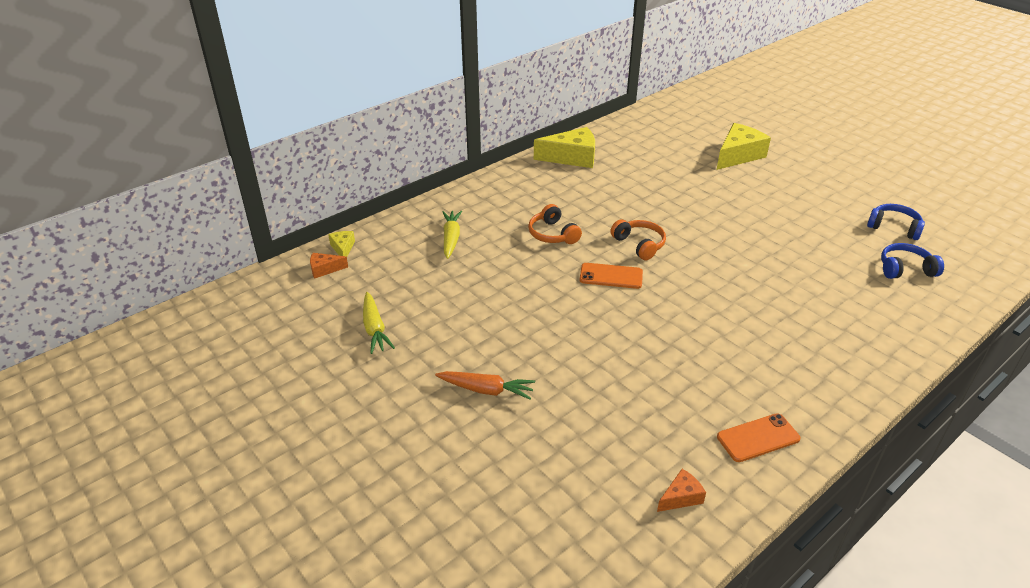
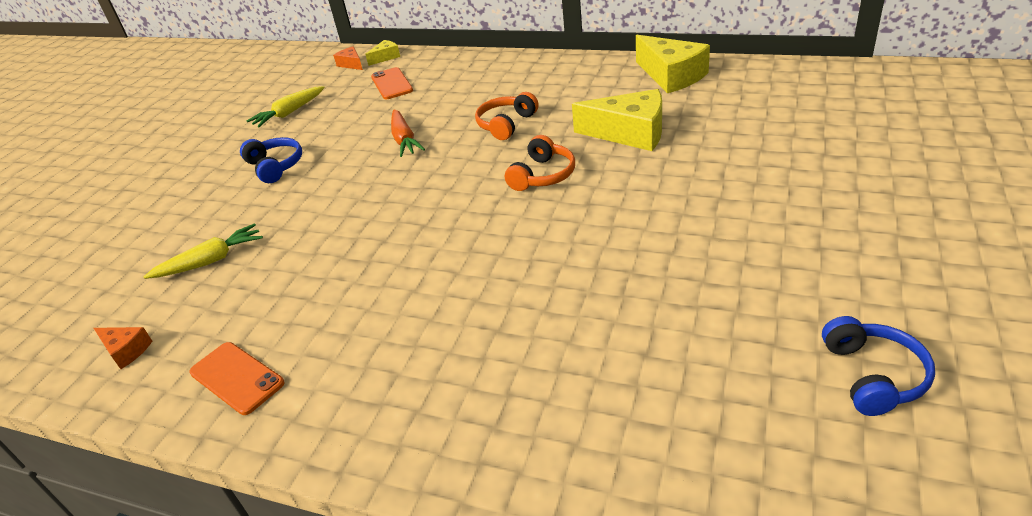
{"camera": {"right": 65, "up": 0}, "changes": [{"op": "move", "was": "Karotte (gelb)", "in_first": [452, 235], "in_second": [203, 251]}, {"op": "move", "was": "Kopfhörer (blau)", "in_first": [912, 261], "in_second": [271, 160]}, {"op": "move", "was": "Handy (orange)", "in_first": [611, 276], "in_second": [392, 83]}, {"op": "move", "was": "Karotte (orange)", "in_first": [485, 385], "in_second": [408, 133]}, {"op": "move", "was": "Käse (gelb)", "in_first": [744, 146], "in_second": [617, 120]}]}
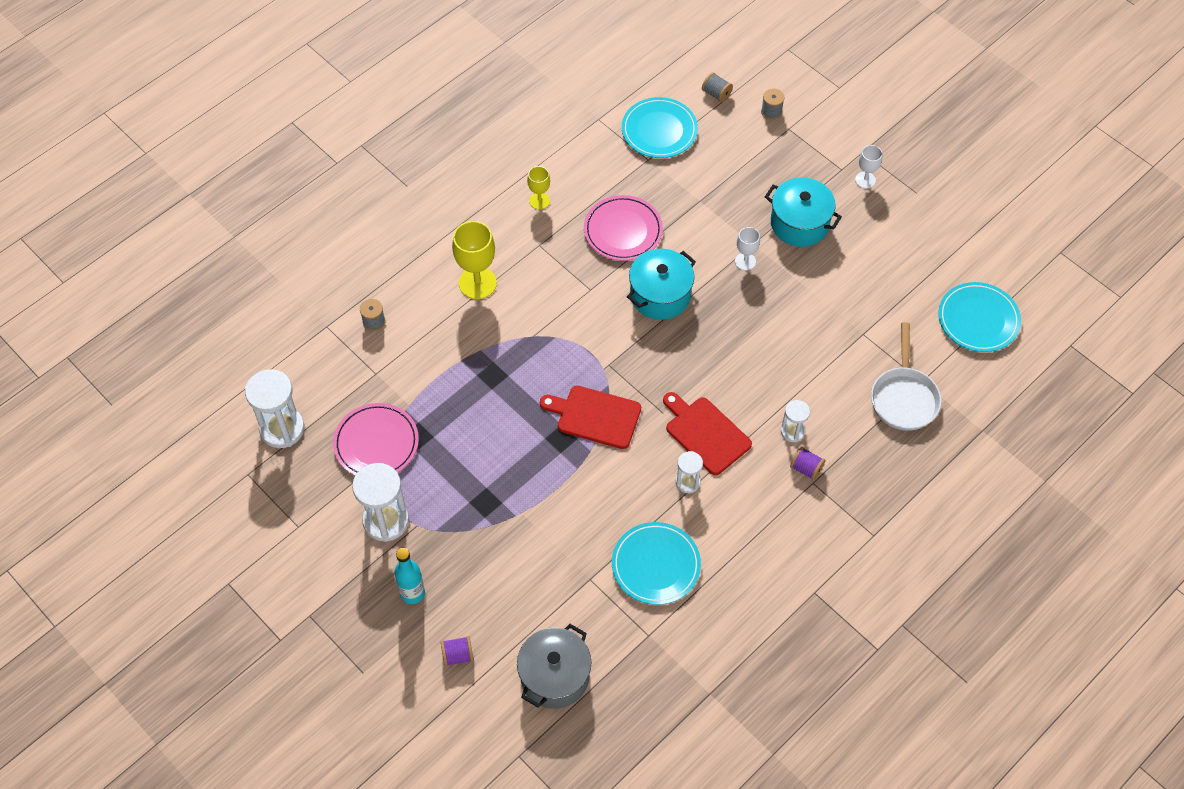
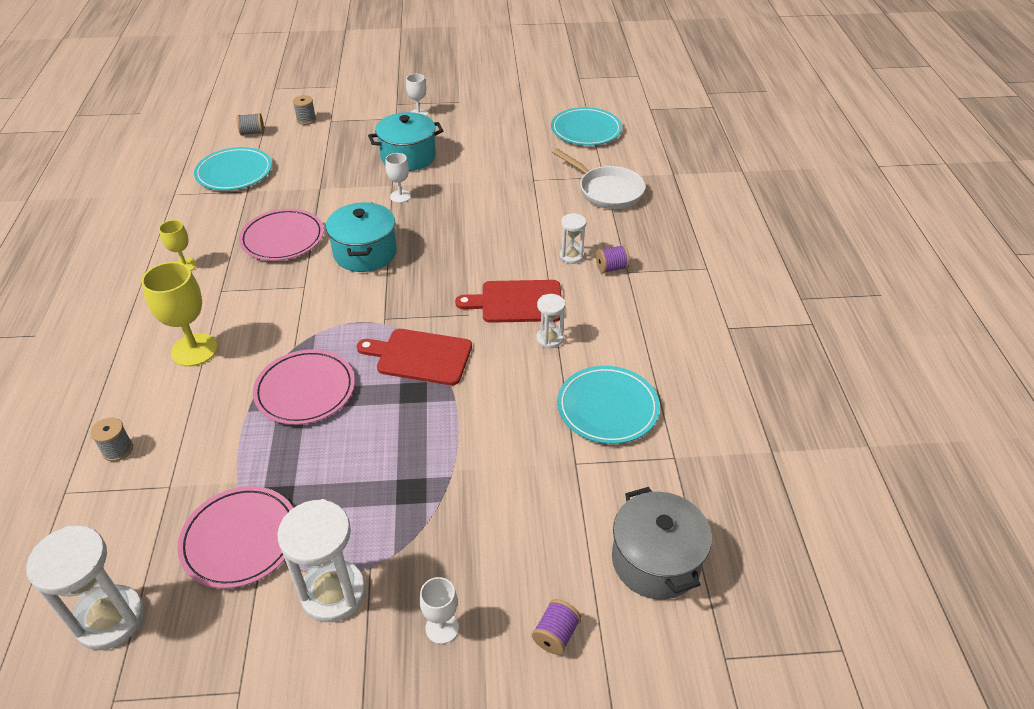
{"camera": {"right": -50, "up": -15}, "changes": [{"op": "insert", "now": "Teller (rosa)", "in_second": [304, 387]}, {"op": "rotate", "was": "Schneidebrett (rot)", "in_first": [590, 417], "in_second": [414, 357], "clockwise": 45}, {"op": "replace", "was": "Flasche (türkis)", "now": "Kelch (weiß)", "in_first": [410, 576], "in_second": [439, 610]}]}
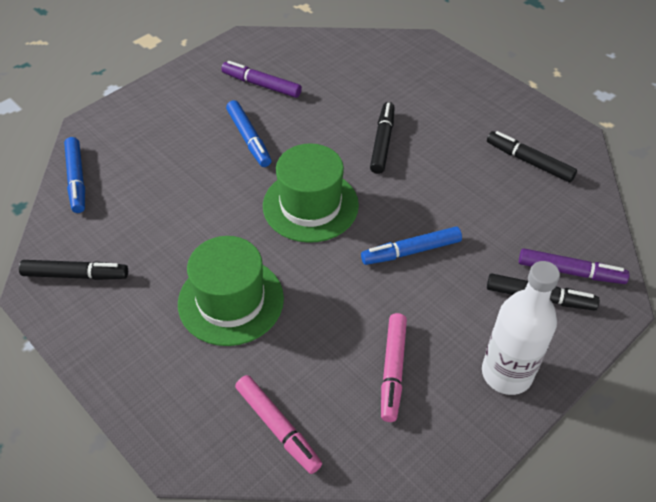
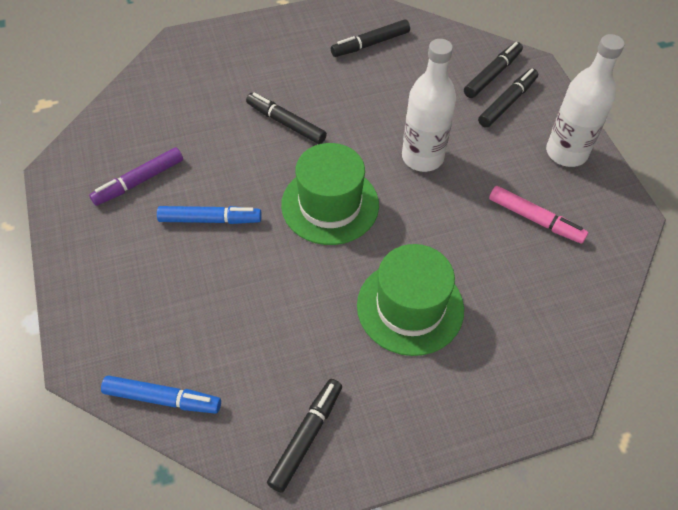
{"camera": {"right": -65, "up": 5}, "changes": [{"op": "replace", "was": "Filzstift (blau)", "now": "Flasche (weiß)", "in_first": [411, 245], "in_second": [429, 105]}, {"op": "recolor", "was": "Filzstift (lila)", "now": "Filzstift (schwarz)", "in_first": [574, 266], "in_second": [493, 70]}, {"op": "delete", "was": "Filzstift (rosa)", "in_first": [278, 424]}]}
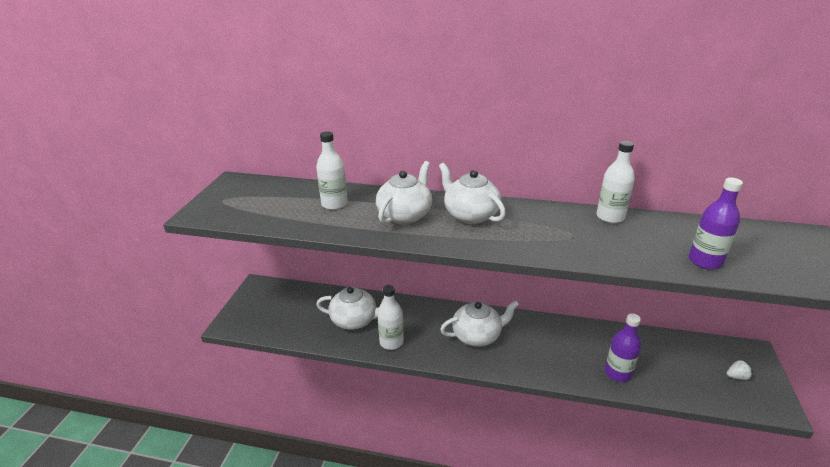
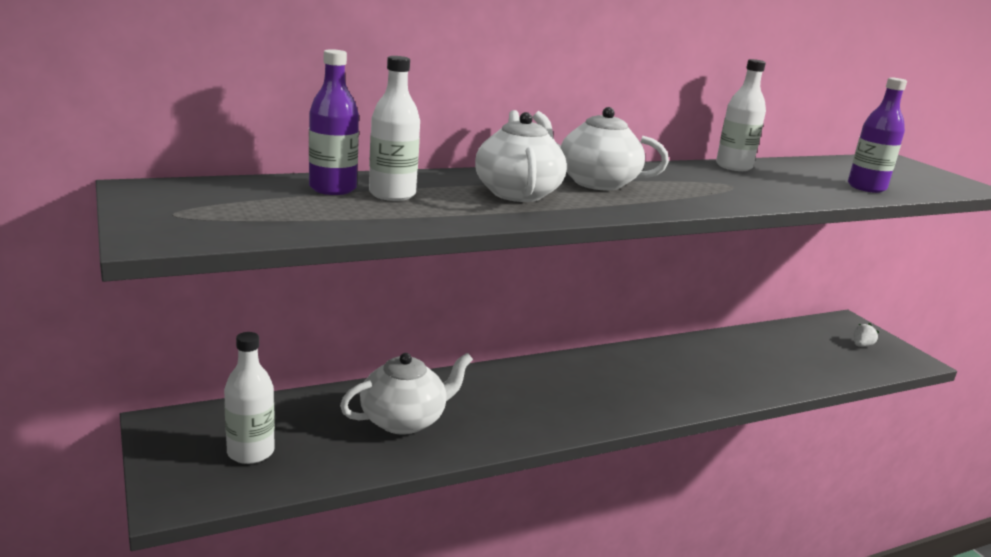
{"camera": {"right": -40, "up": -10}, "changes": [{"op": "move", "was": "Flasche (weiß)", "in_first": [390, 317], "in_second": [249, 398]}, {"op": "move", "was": "Flasche (lila)", "in_first": [623, 347], "in_second": [334, 122]}, {"op": "delete", "was": "Teekanne (weiß)", "in_first": [479, 323]}]}
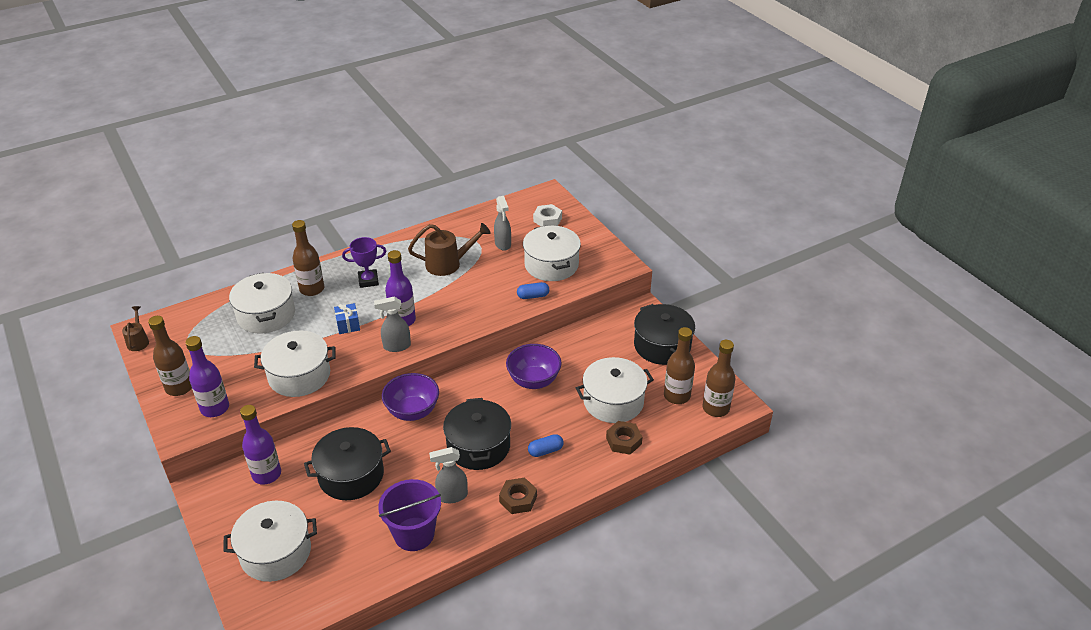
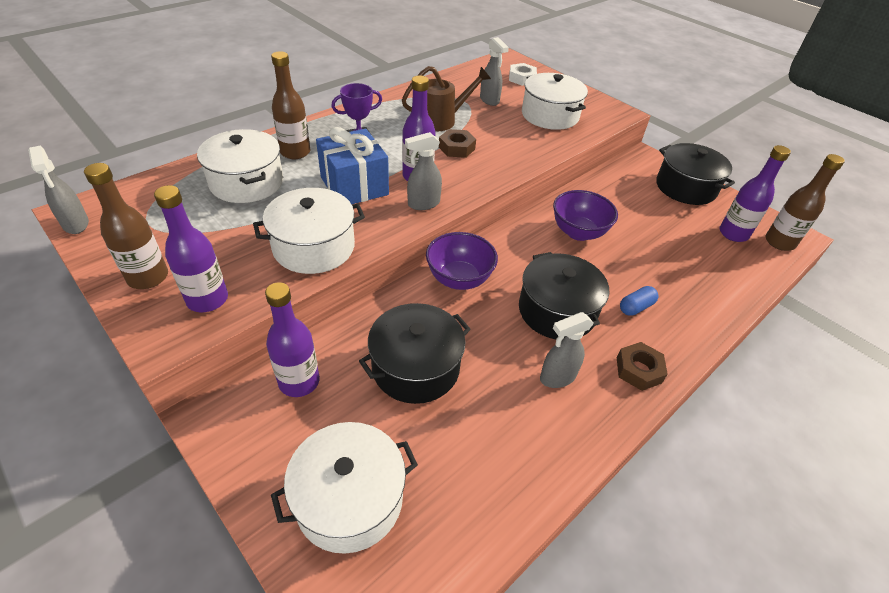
{"camera": {"right": -15, "up": 5}, "changes": [{"op": "replace", "was": "Gießkanne (braun)", "now": "Sprühflasche (grau)", "in_first": [135, 328], "in_second": [58, 190]}, {"op": "resize", "was": "Geschenk (blau)", "in_first": [347, 318], "in_second": [352, 165], "ratio": 2.03}, {"op": "move", "was": "Sechskantmutter (braun)", "in_first": [624, 438], "in_second": [457, 143]}, {"op": "recolor", "was": "Flasche (braun)", "now": "Flasche (lila)", "in_first": [679, 365], "in_second": [755, 193]}, {"op": "delete", "was": "Eimer (lila)", "in_first": [409, 515]}, {"op": "delete", "was": "Kapsel (blau)", "in_first": [533, 290]}, {"op": "delete", "was": "Kochtopf (weiß)", "in_first": [615, 390]}]}
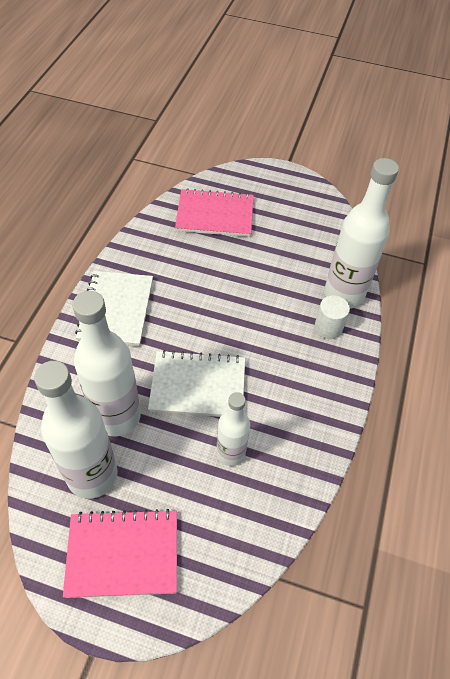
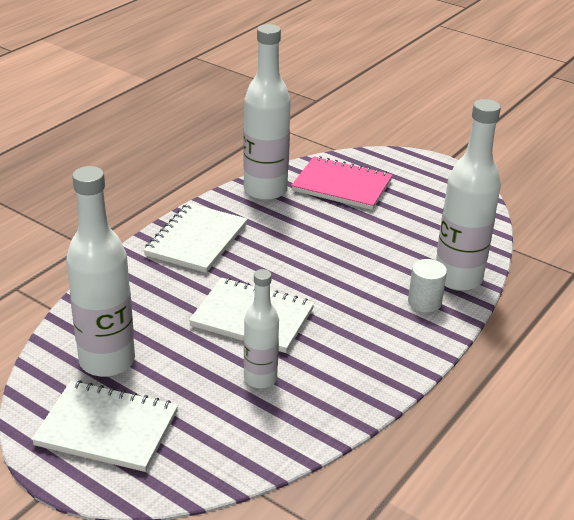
{"camera": {"right": 20, "up": -20}, "changes": [{"op": "recolor", "was": "Notizbuch (rosa)", "now": "Notizbuch (weiß)", "in_first": [120, 553], "in_second": [104, 426]}, {"op": "move", "was": "Flasche (weiß)", "in_first": [106, 363], "in_second": [267, 112]}]}
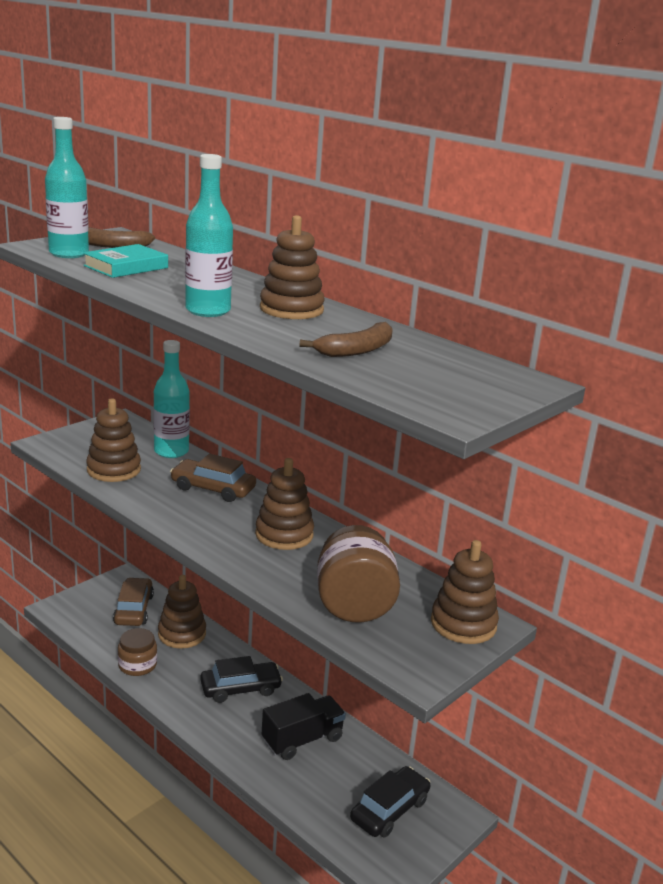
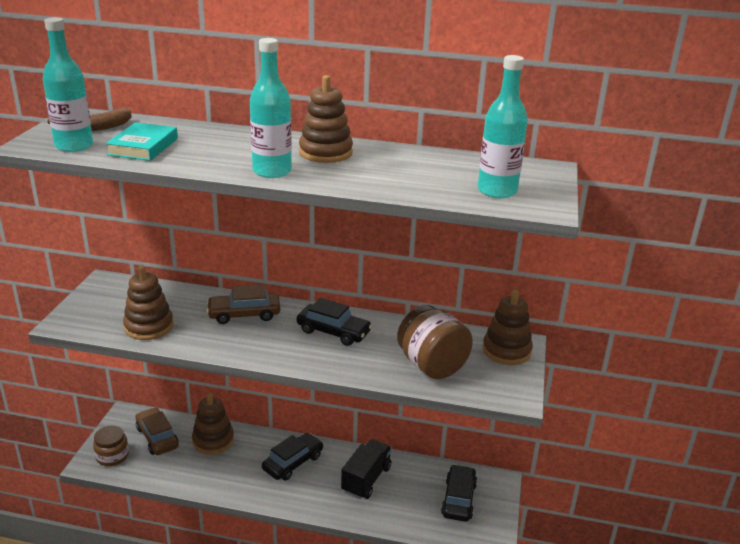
{"camera": {"right": -30, "up": 5}, "changes": [{"op": "move", "was": "Einmachglas (braun)", "in_first": [137, 652], "in_second": [111, 446]}, {"op": "replace", "was": "Stapelspielzeug (braun)", "now": "Auto (schwarz)", "in_first": [284, 504], "in_second": [334, 322]}, {"op": "move", "was": "Flasche (türkis)", "in_first": [171, 399], "in_second": [503, 126]}, {"op": "delete", "was": "Banane (braun)", "in_first": [346, 339]}]}
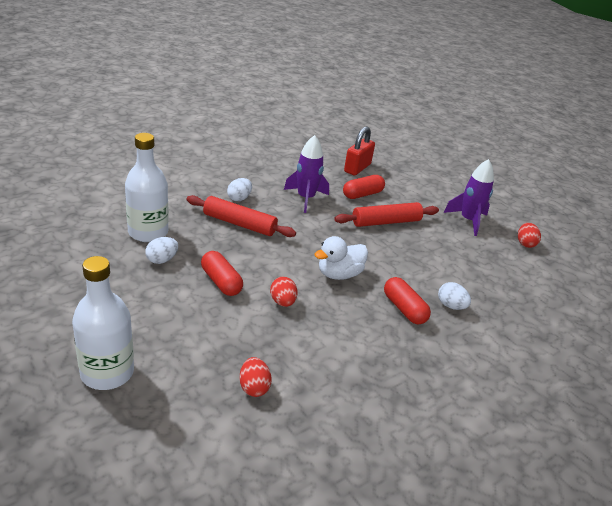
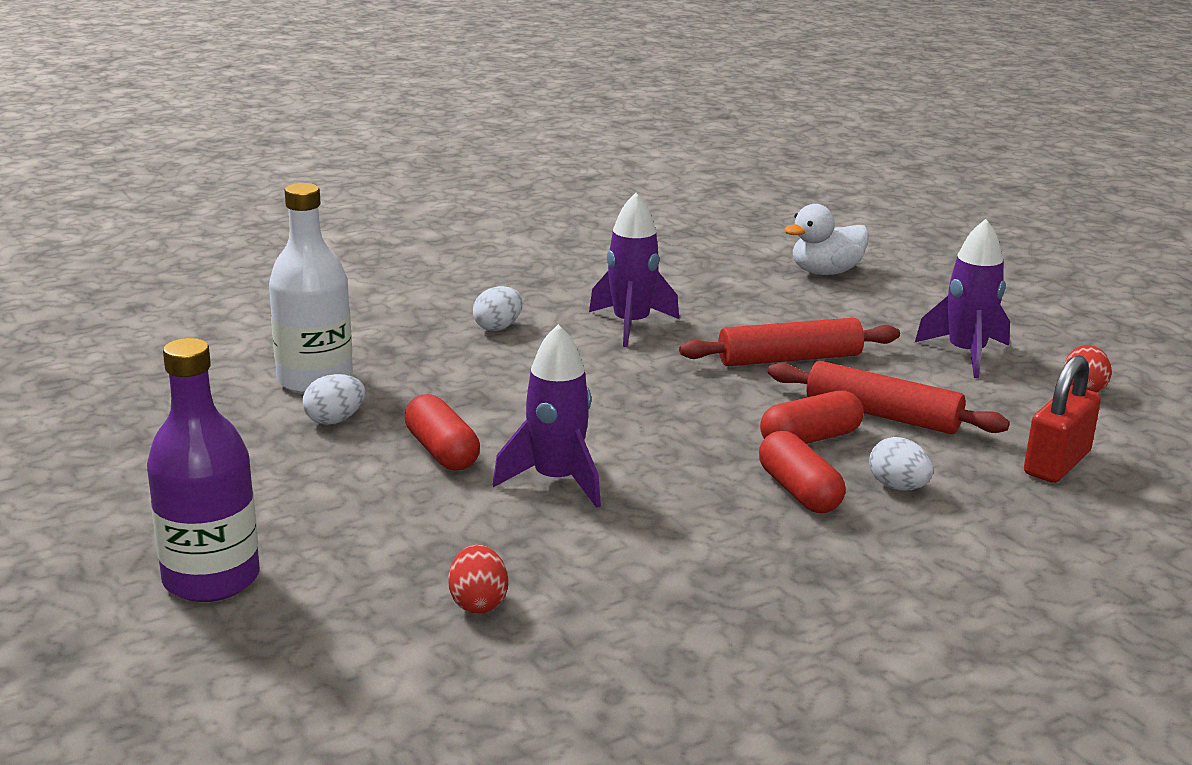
{"camera": {"right": 10, "up": -10}, "changes": [{"op": "recolor", "was": "Flasche (weiß)", "now": "Flasche (lila)", "in_first": [103, 323], "in_second": [203, 470]}, {"op": "replace", "was": "Ei (rot)", "now": "Rakete (lila)", "in_first": [284, 292], "in_second": [547, 416]}, {"op": "move", "was": "Kapsel (rot)", "in_first": [364, 187], "in_second": [812, 417]}, {"op": "move", "was": "Nudelholz (rot)", "in_first": [241, 216], "in_second": [889, 397]}, {"op": "move", "was": "Ente (weiß)", "in_first": [341, 258], "in_second": [826, 239]}, {"op": "move", "was": "Vorhängeschloss (rot)", "in_first": [359, 151], "in_second": [1062, 419]}]}
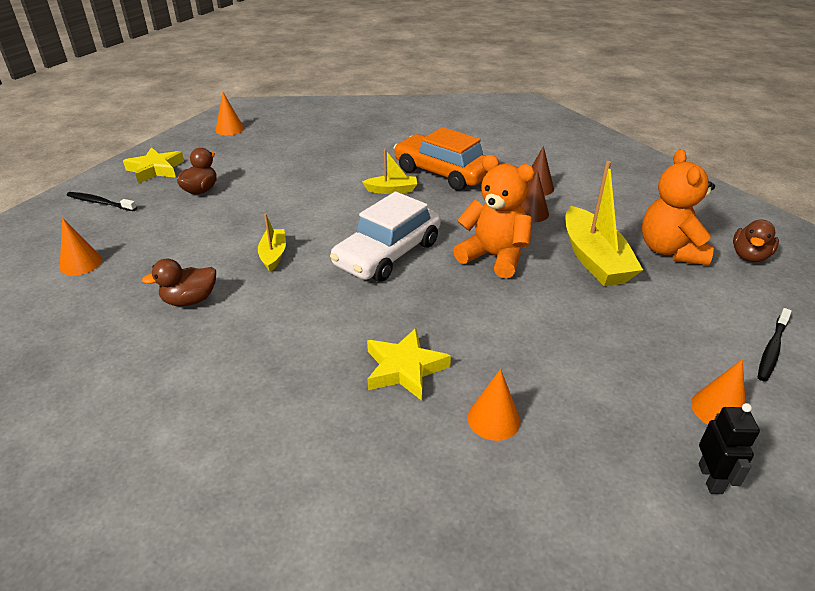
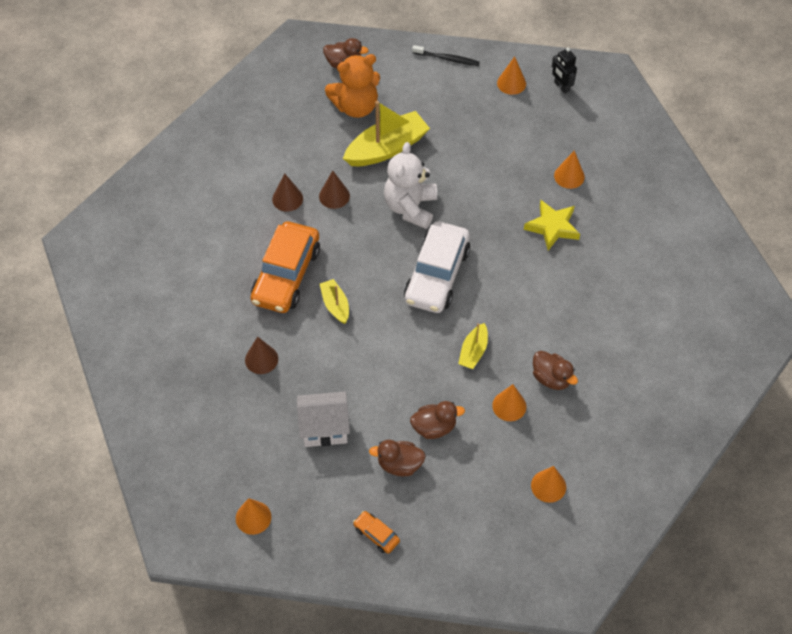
{"camera": {"right": -110, "up": 20}, "changes": [{"op": "insert", "now": "Kegel (braun)", "in_second": [261, 355]}, {"op": "insert", "now": "Haus (weiß)", "in_second": [323, 419]}, {"op": "replace", "was": "Stern (gelb)", "now": "Auto (orange)", "in_first": [153, 165], "in_second": [376, 532]}, {"op": "recolor", "was": "Teddybär (orange)", "now": "Teddybär (weiß)", "in_first": [494, 217], "in_second": [410, 185]}, {"op": "rotate", "was": "Auto (weiß)", "in_first": [385, 237], "in_second": [437, 267], "clockwise": 90}, {"op": "insert", "now": "Ente (braun)", "in_second": [437, 420]}, {"op": "rotate", "was": "Boot (gelb)", "in_first": [272, 242], "in_second": [473, 346], "clockwise": -45}, {"op": "insert", "now": "Kegel (orange)", "in_second": [509, 402]}, {"op": "rotate", "was": "Roboter (schwarz)", "in_first": [729, 448], "in_second": [564, 70], "clockwise": -105}, {"op": "delete", "was": "Zahnbürste (schwarz)", "in_first": [102, 201]}]}
